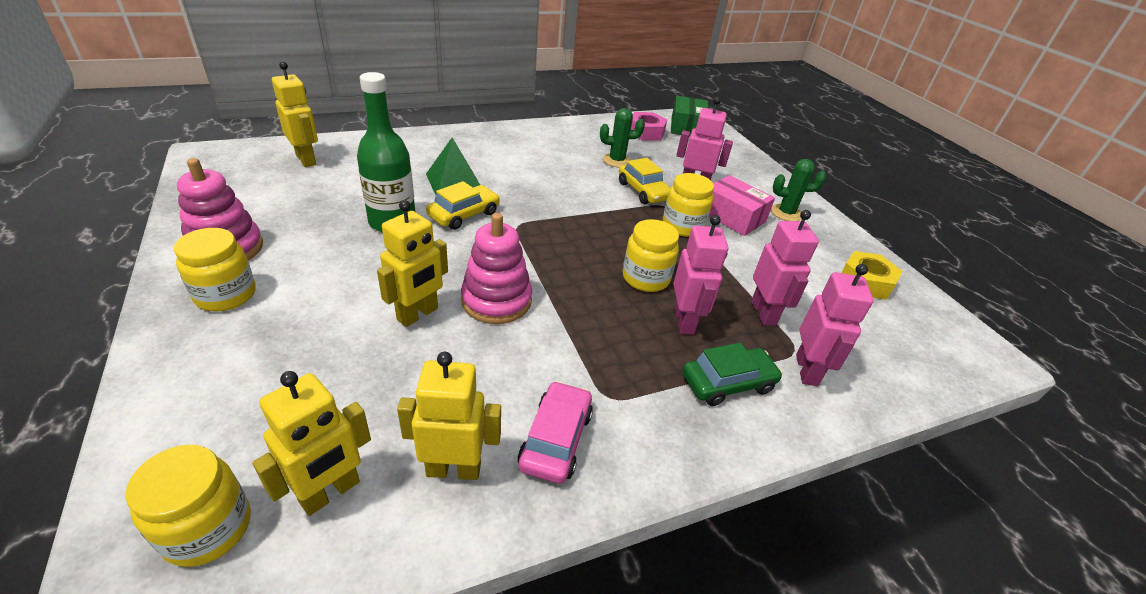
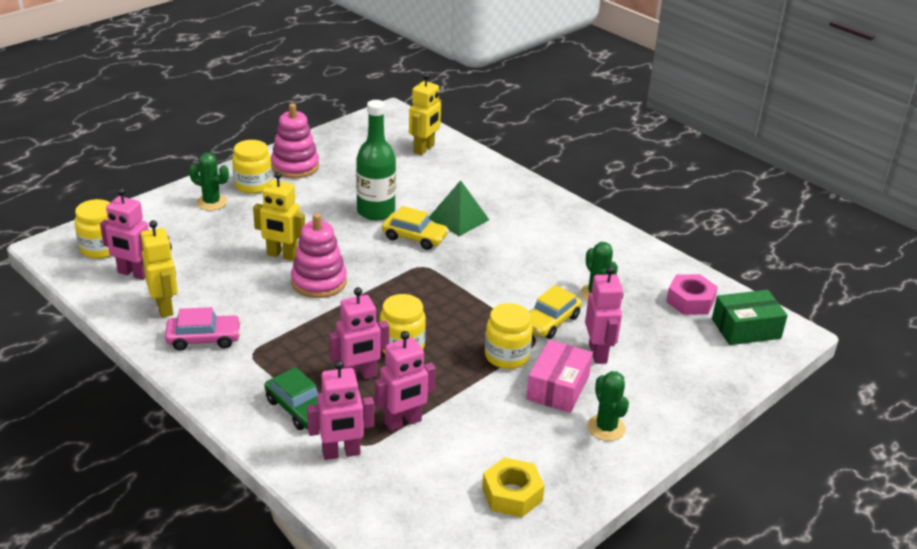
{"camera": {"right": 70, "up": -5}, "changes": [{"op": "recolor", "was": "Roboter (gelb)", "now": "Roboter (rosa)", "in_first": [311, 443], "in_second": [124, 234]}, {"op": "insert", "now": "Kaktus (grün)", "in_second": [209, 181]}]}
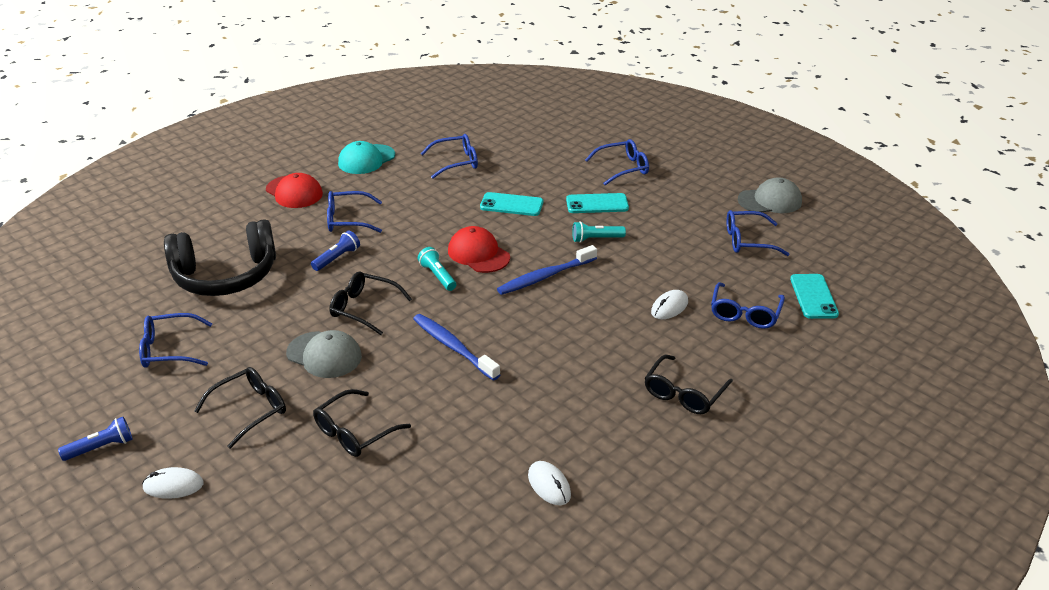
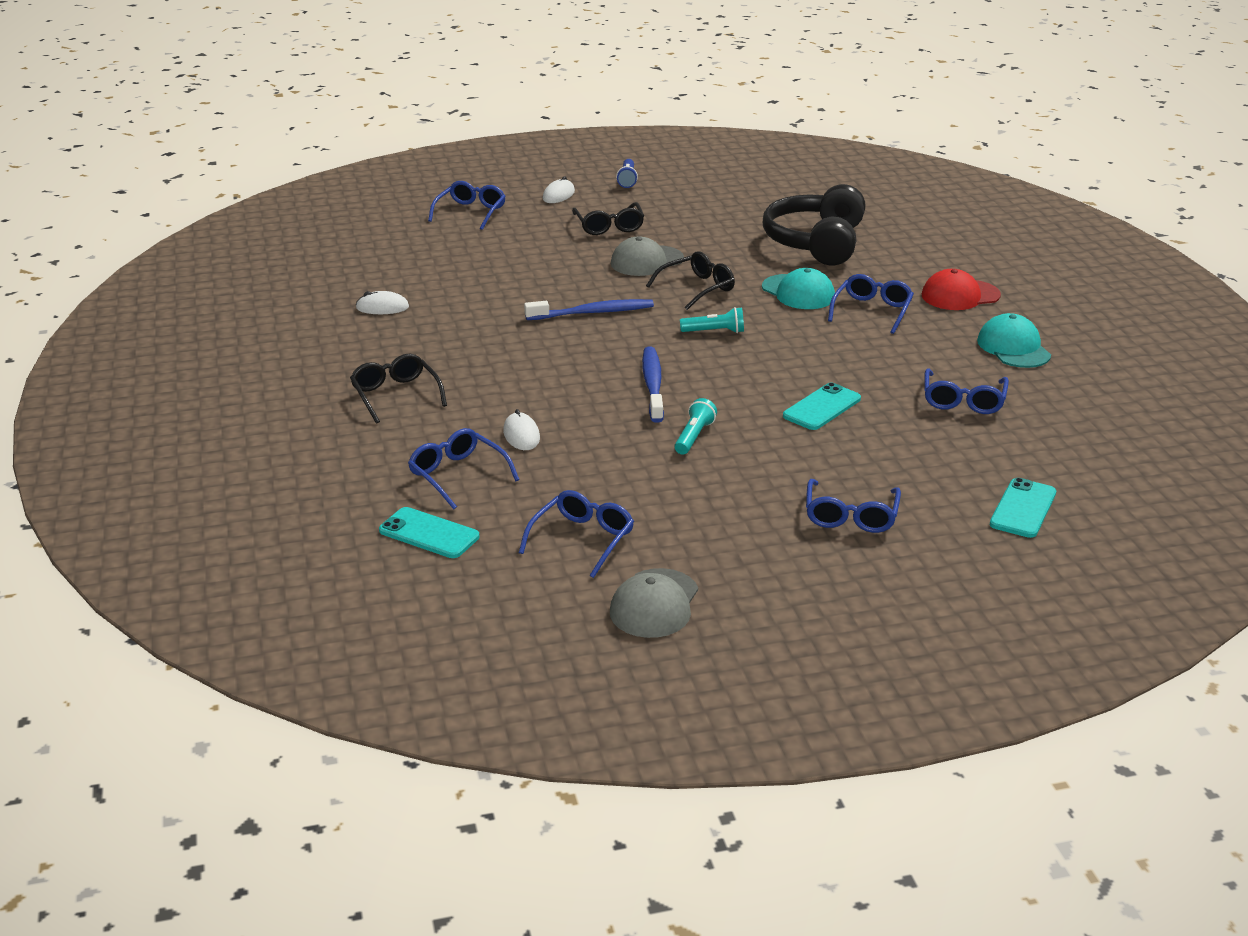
{"camera": {"right": 120, "up": -5}, "changes": [{"op": "move", "was": "Brille (blau)", "in_first": [176, 340], "in_second": [467, 205]}, {"op": "replace", "was": "Taschenlampe (blau)", "now": "Kappe (türkis)", "in_first": [335, 251], "in_second": [798, 288]}, {"op": "move", "was": "Handy (türkis)", "in_first": [597, 203], "in_second": [1023, 508]}, {"op": "delete", "was": "Brille (schwarz)", "in_first": [362, 423]}, {"op": "delete", "was": "Kappe (rot)", "in_first": [479, 249]}]}
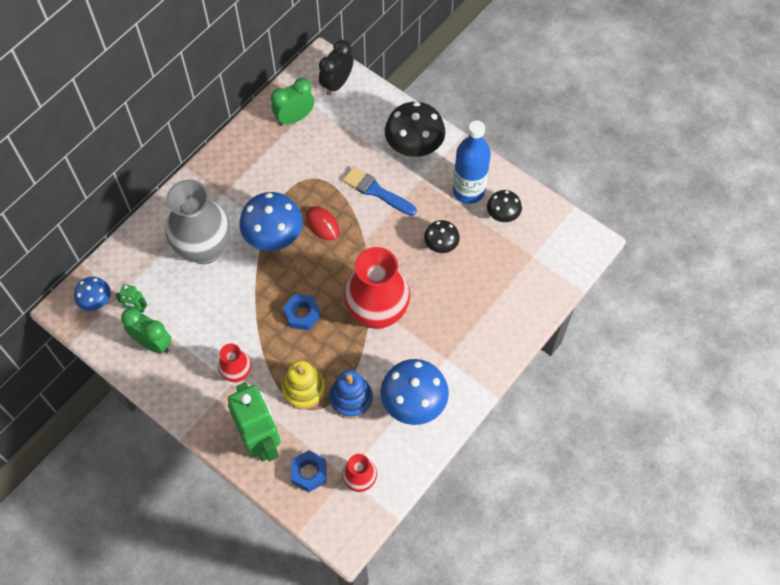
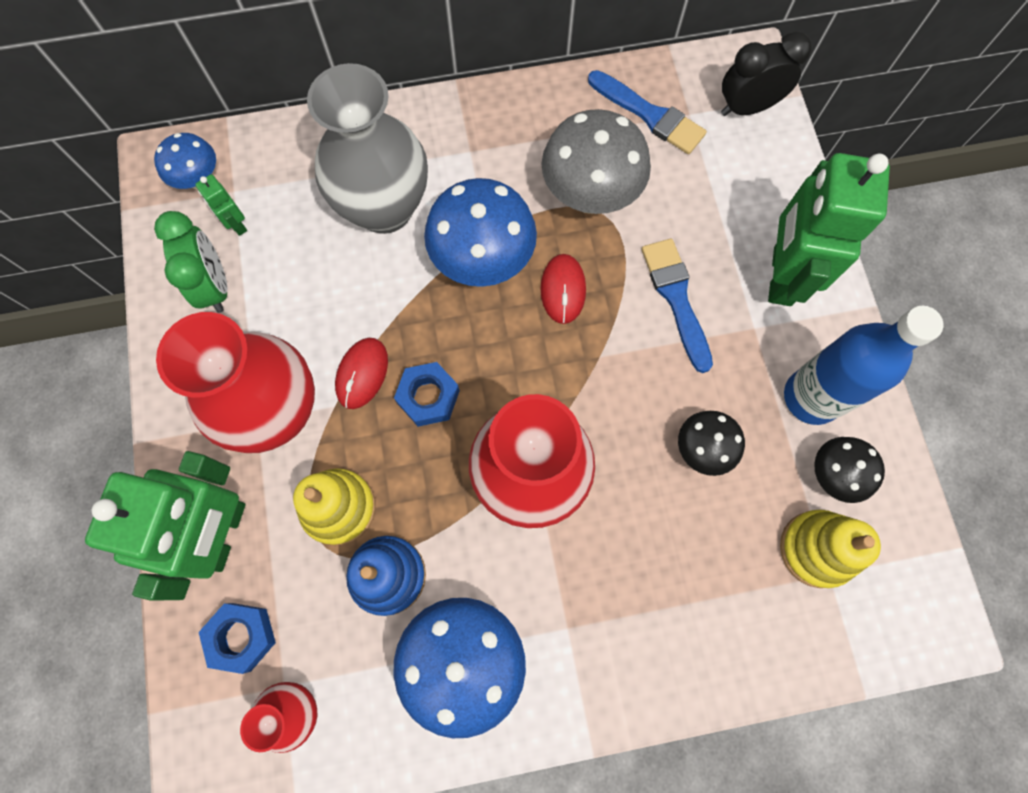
{"camera": {"right": 40, "up": 10}, "changes": [{"op": "resize", "was": "Vase (rot)", "in_first": [234, 362], "in_second": [235, 382], "ratio": 2.0}, {"op": "insert", "now": "Computermaus (rot)", "in_second": [361, 373]}, {"op": "insert", "now": "Pilz (grau)", "in_second": [596, 161]}, {"op": "replace", "was": "Wecker (grün)", "now": "Pinsel (blau)", "in_first": [292, 102], "in_second": [647, 112]}, {"op": "replace", "was": "Pilz (schwarz)", "now": "Roboter (grün)", "in_first": [415, 130], "in_second": [829, 229]}, {"op": "insert", "now": "Stapelspielzeug (gelb)", "in_second": [830, 549]}]}
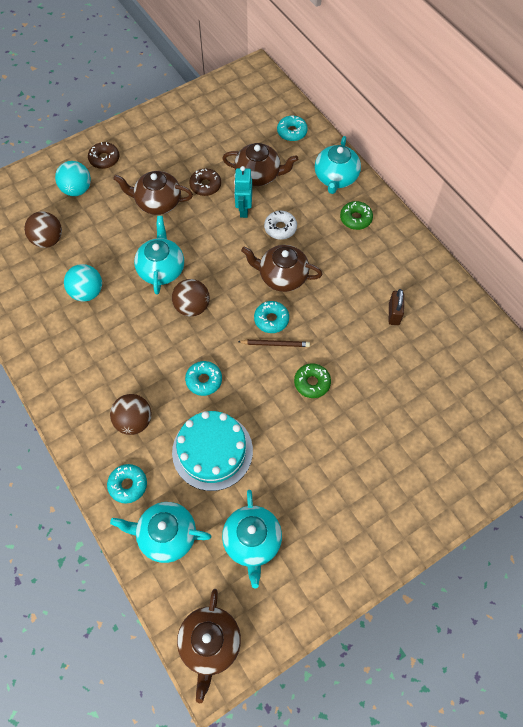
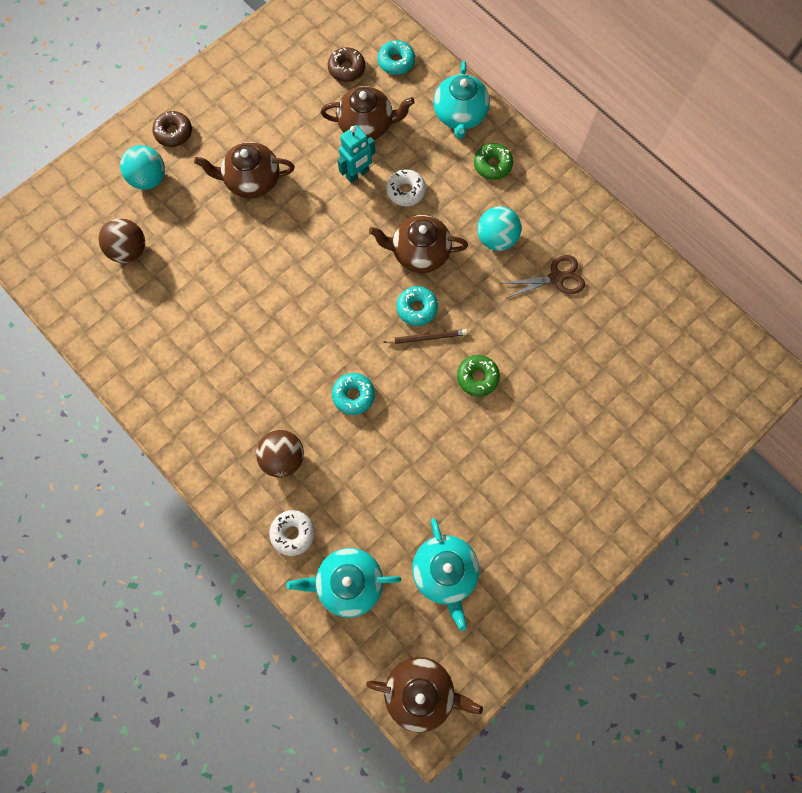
{"camera": {"right": -10, "up": 10}, "changes": [{"op": "recolor", "was": "Donut (türkis)", "now": "Donut (weiß)", "in_first": [127, 483], "in_second": [292, 533]}, {"op": "move", "was": "Donut (braun)", "in_first": [205, 182], "in_second": [346, 64]}, {"op": "rotate", "was": "Roboter (türkis)", "in_first": [243, 192], "in_second": [356, 154], "clockwise": -120}, {"op": "rotate", "was": "Teekanne (braun)", "in_first": [209, 646], "in_second": [424, 695], "clockwise": -75}, {"op": "move", "was": "Ball (türkis)", "in_first": [83, 283], "in_second": [499, 228]}, {"op": "replace", "was": "Vorhängeschloss (braun)", "now": "Schere (braun)", "in_first": [396, 307], "in_second": [543, 276]}, {"op": "delete", "was": "Teekanne (türkis)", "in_first": [159, 255]}, {"op": "delete", "was": "Ball (braun)", "in_first": [191, 298]}, {"op": "delete", "was": "Kuchen (türkis)", "in_first": [212, 451]}]}
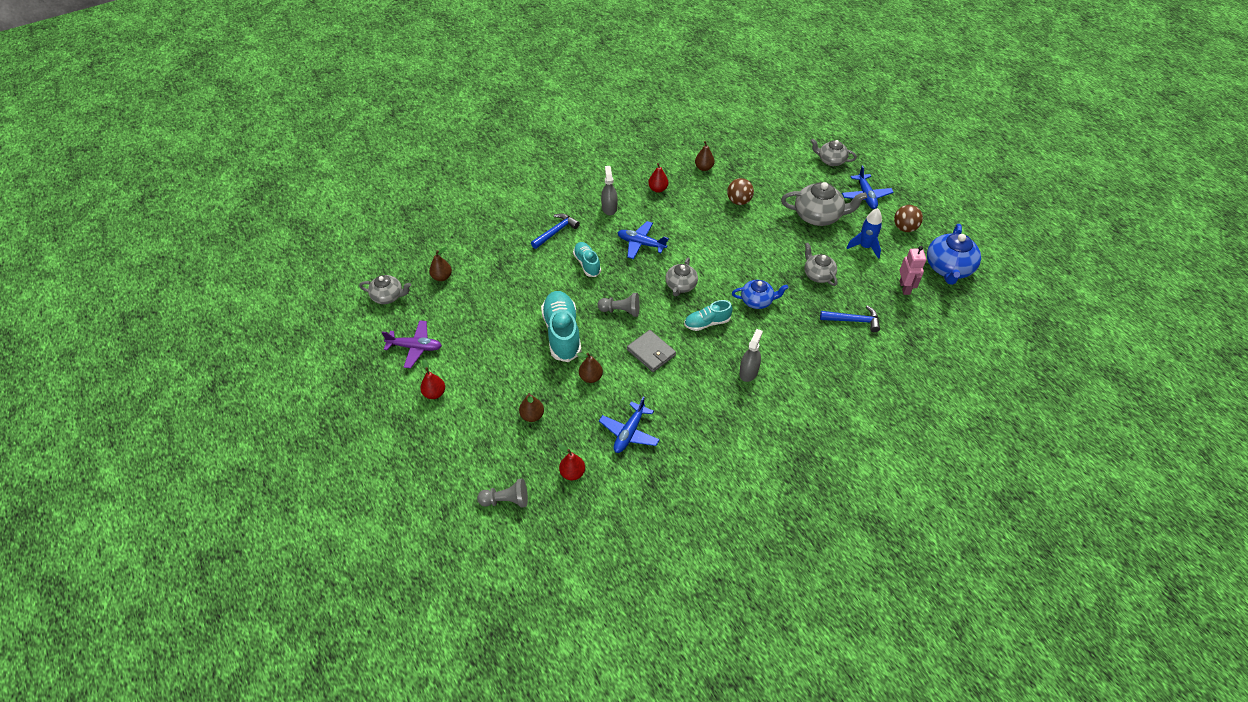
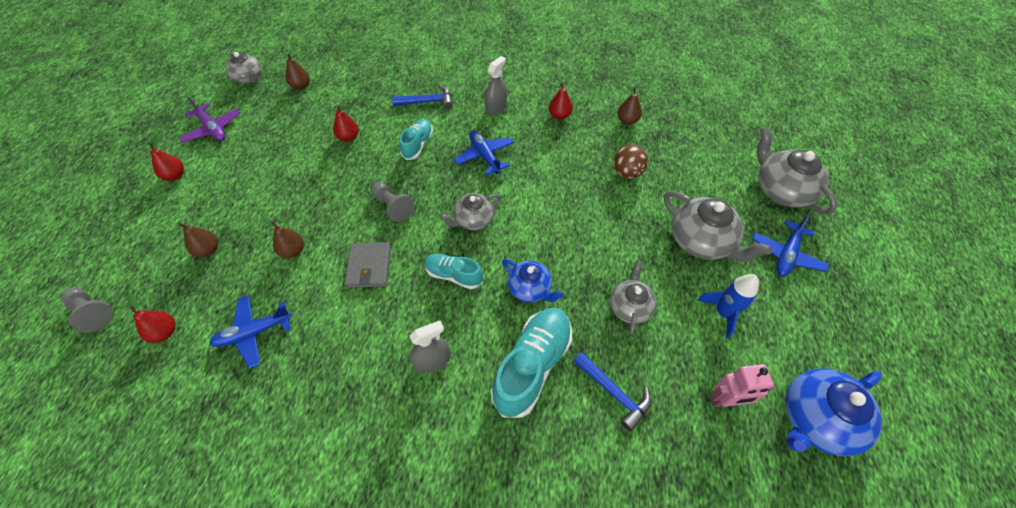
{"camera": {"right": 40, "up": 5}, "changes": [{"op": "insert", "now": "Birne (rot)", "in_second": [346, 123]}, {"op": "move", "was": "Schuh (türkis)", "in_first": [561, 326], "in_second": [531, 362]}, {"op": "rotate", "was": "Roboter (rosa)", "in_first": [912, 270], "in_second": [742, 385], "clockwise": 45}, {"op": "resize", "was": "Teekanne (grau)", "in_first": [834, 152], "in_second": [797, 170], "ratio": 1.6}, {"op": "delete", "was": "Ball (braun)", "in_first": [908, 218]}]}
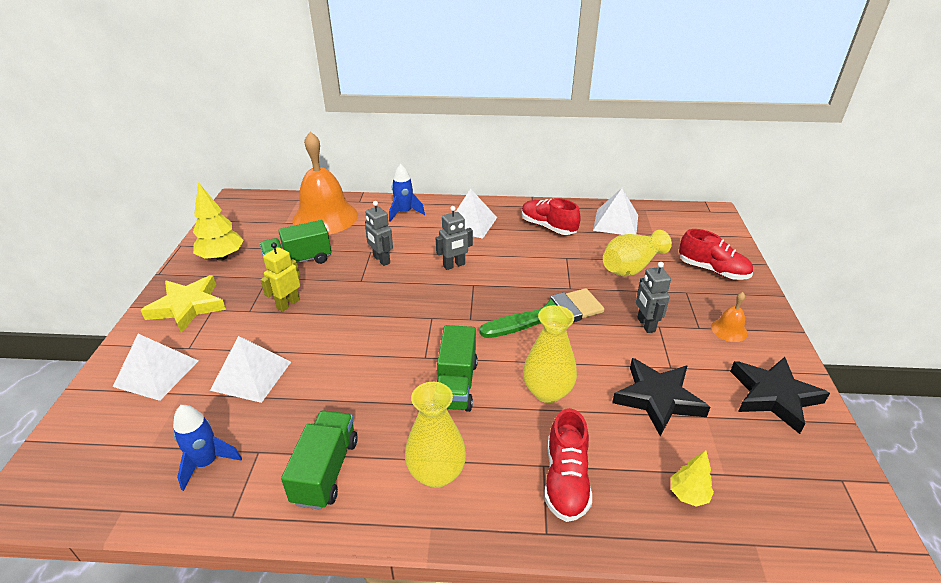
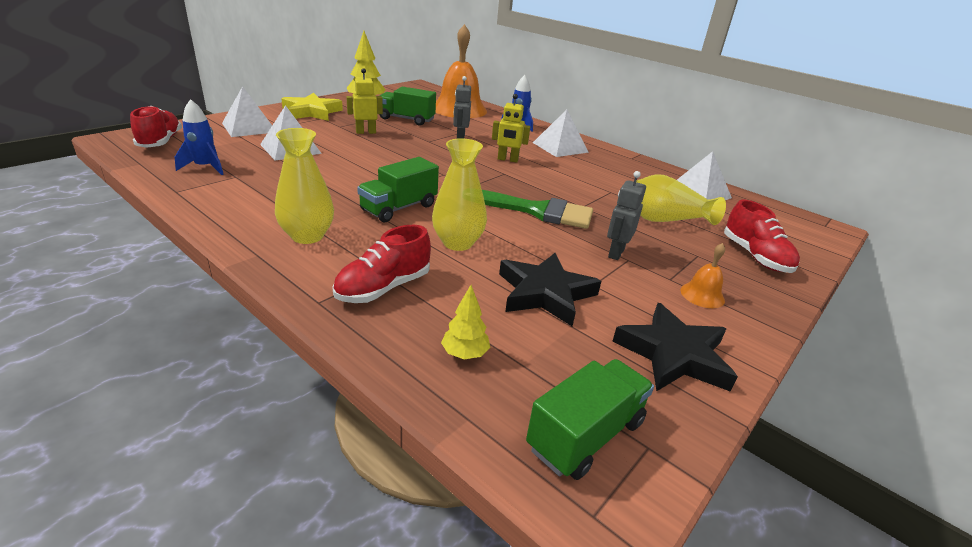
{"camera": {"right": 35, "up": -5}, "changes": [{"op": "move", "was": "Schuh (rot)", "in_first": [551, 216], "in_second": [156, 127]}, {"op": "recolor", "was": "Roboter (grau)", "now": "Roboter (gelb)", "in_first": [454, 238], "in_second": [511, 128]}, {"op": "move", "was": "Lastwagen (grün)", "in_first": [319, 460], "in_second": [590, 419]}]}
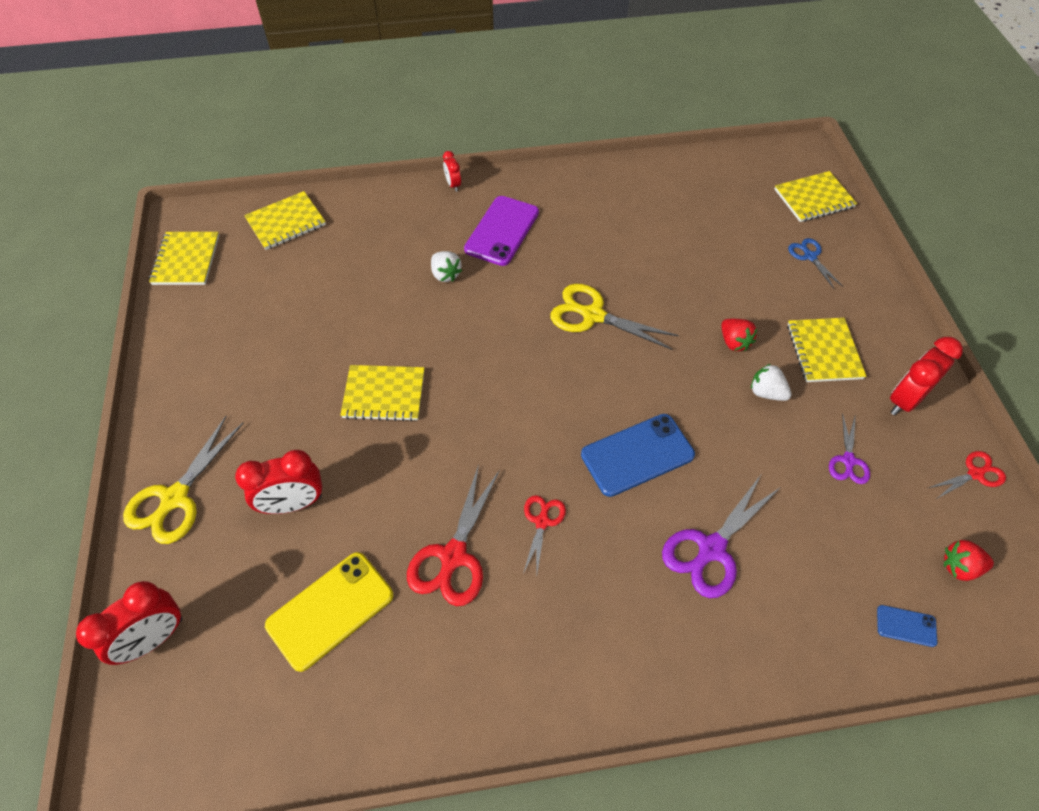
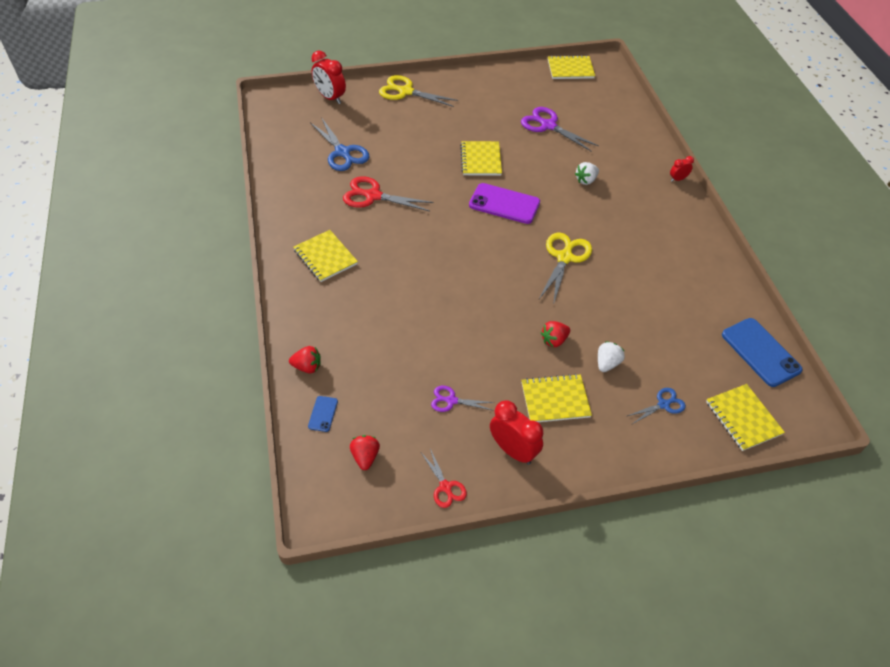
{"camera": {"right": 85, "up": -5}, "changes": [{"op": "insert", "now": "Erdbeere (rot)", "in_second": [305, 360]}, {"op": "move", "was": "Notizbuch (gelb)", "in_first": [285, 220], "in_second": [325, 256]}, {"op": "replace", "was": "Handy (gelb)", "now": "Schere (blau)", "in_first": [329, 612], "in_second": [340, 144]}, {"op": "move", "was": "Handy (lila)", "in_first": [501, 231], "in_second": [504, 203]}, {"op": "move", "was": "Schere (lila)", "in_first": [722, 536], "in_second": [560, 129]}, {"op": "move", "was": "Erdbeere (weiß)", "in_first": [771, 382], "in_second": [611, 356]}, {"op": "move", "was": "Handy (blau)", "in_first": [638, 455], "in_second": [762, 352]}, {"op": "delete", "was": "Wecker (rot)", "in_first": [278, 482]}, {"op": "delete", "was": "Schere (rot)", "in_first": [544, 534]}]}
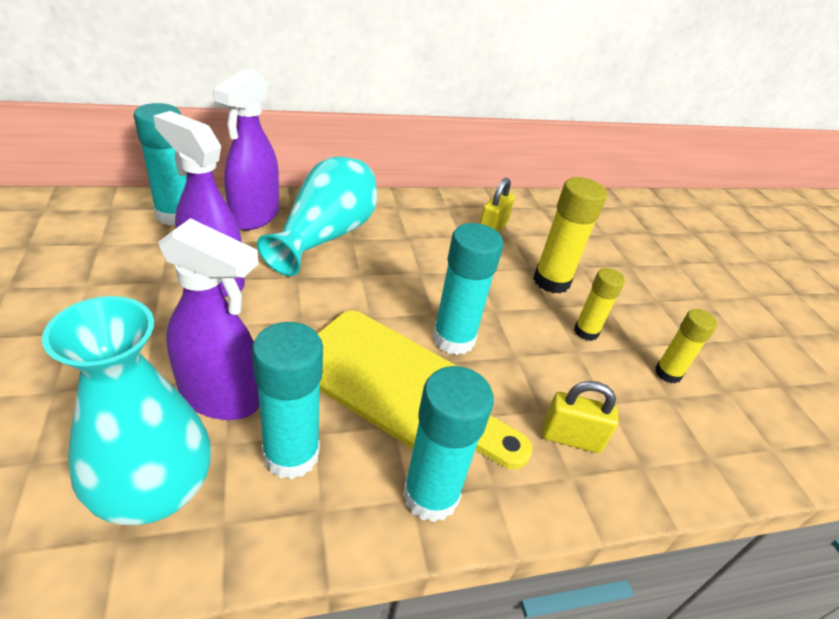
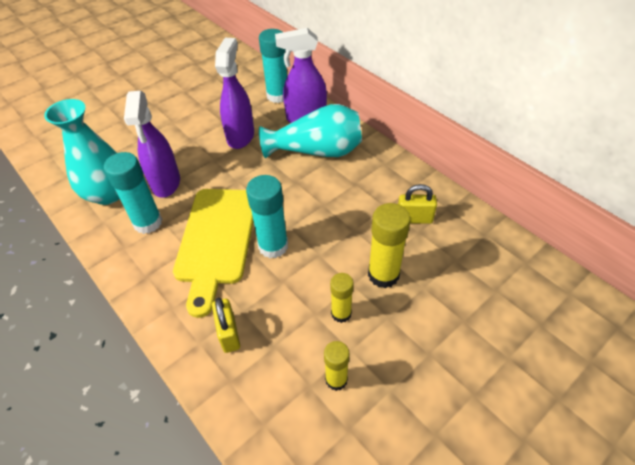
{"camera": {"right": 70, "up": 10}, "changes": [{"op": "delete", "was": "Klebestift (türkis)", "in_first": [448, 444]}]}
